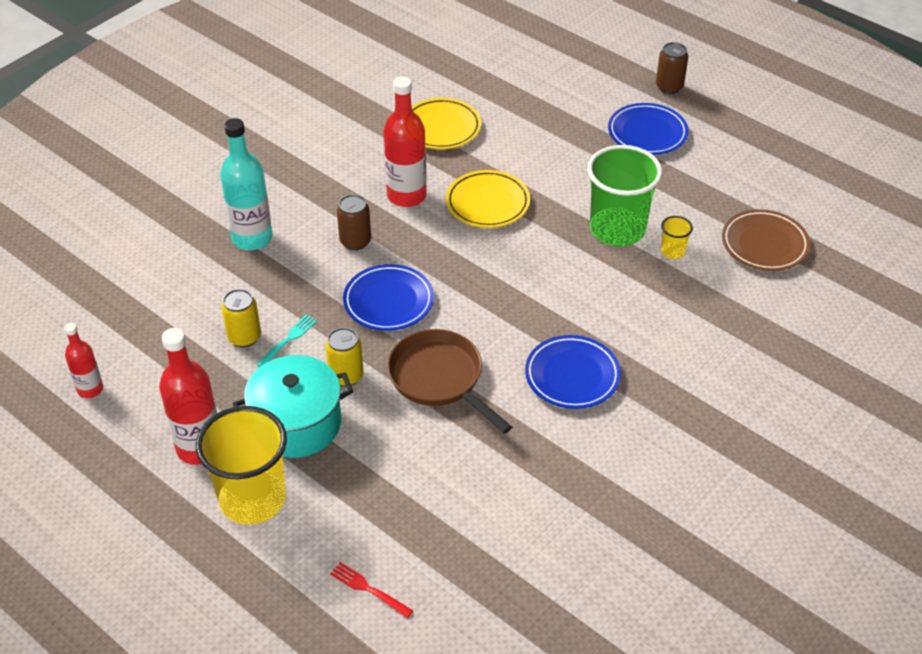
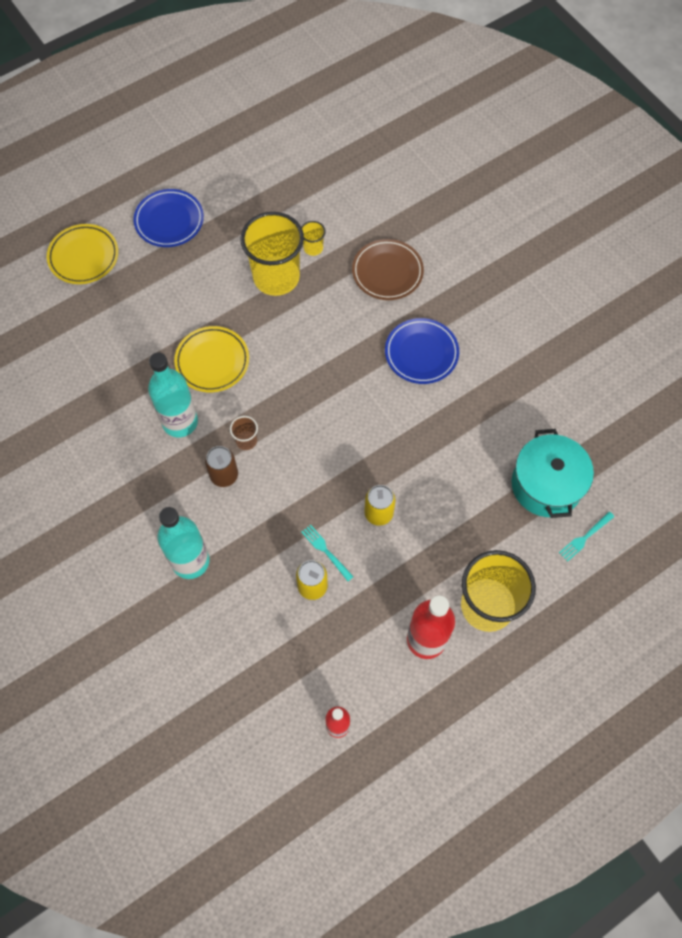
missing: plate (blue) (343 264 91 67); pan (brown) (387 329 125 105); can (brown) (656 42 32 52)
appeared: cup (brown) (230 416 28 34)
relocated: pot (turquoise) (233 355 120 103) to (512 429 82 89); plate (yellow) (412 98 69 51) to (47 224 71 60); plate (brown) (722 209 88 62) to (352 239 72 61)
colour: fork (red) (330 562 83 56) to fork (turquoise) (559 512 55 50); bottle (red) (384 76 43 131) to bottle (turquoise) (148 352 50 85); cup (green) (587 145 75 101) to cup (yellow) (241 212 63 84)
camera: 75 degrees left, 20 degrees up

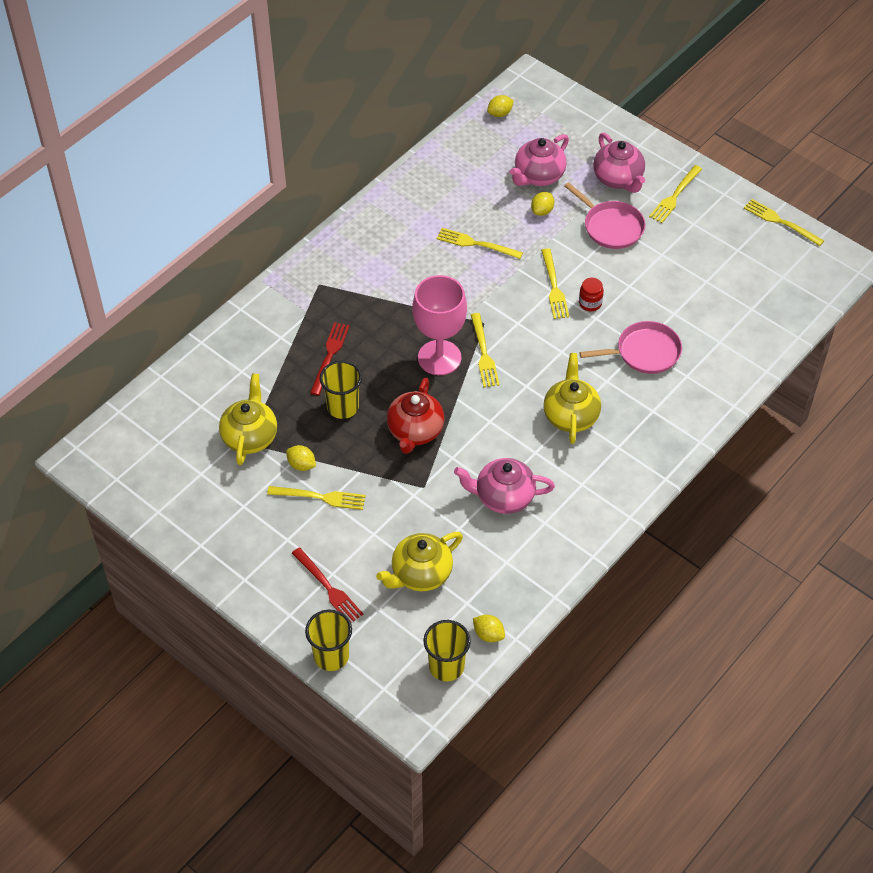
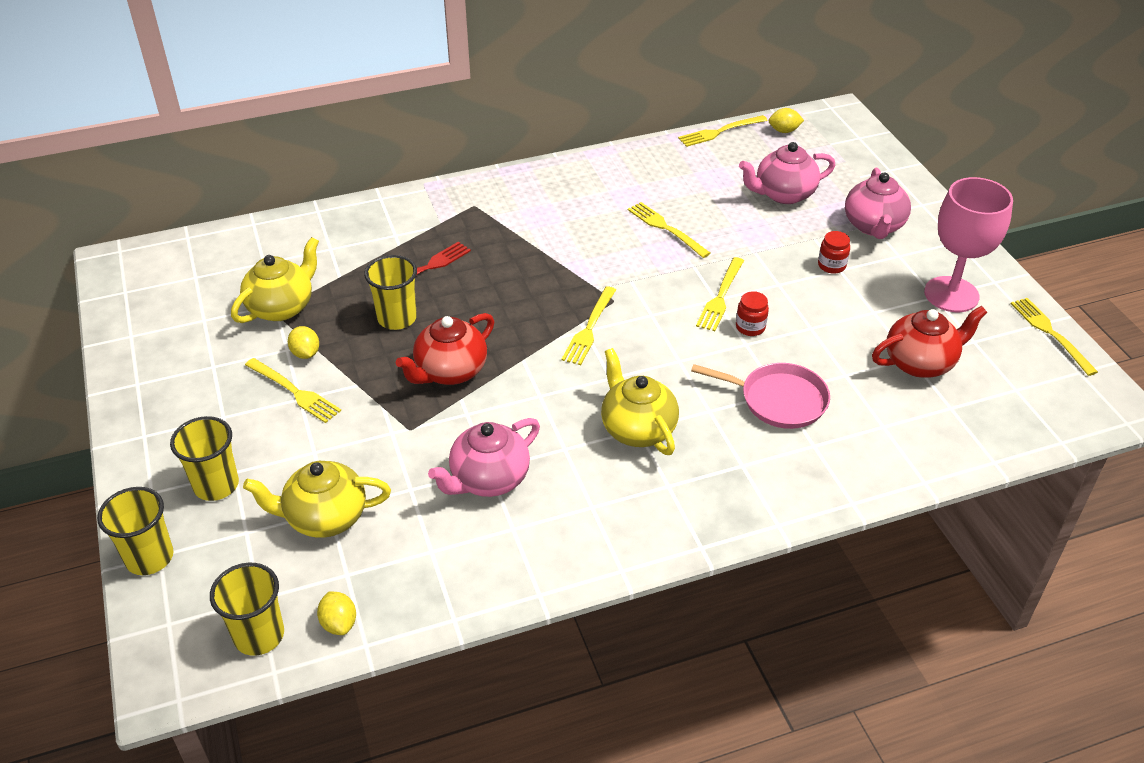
missing: lemon (yellow) (531 192 23 24)
appeared: teapot (red) (872 306 115 72)
relocated: goblet (pink) (412 275 55 100) to (924 177 89 135); fork (yellow) (649 165 53 58) to (678 115 90 32)
exchanged: fork (red) (292 547 71 76) to cup (yellow) (170 416 69 85); pan (pink) (564 182 81 67) to jar (red) (818 231 32 43)
spun: teapot (pink) (454 458 101 56) = (428 418 112 79) 75 degrees counterclockwise; teapot (yellow) (544 353 57 91) = (601 348 78 107) 60 degrees counterclockwise
camera: 30 degrees right, 10 degrees down

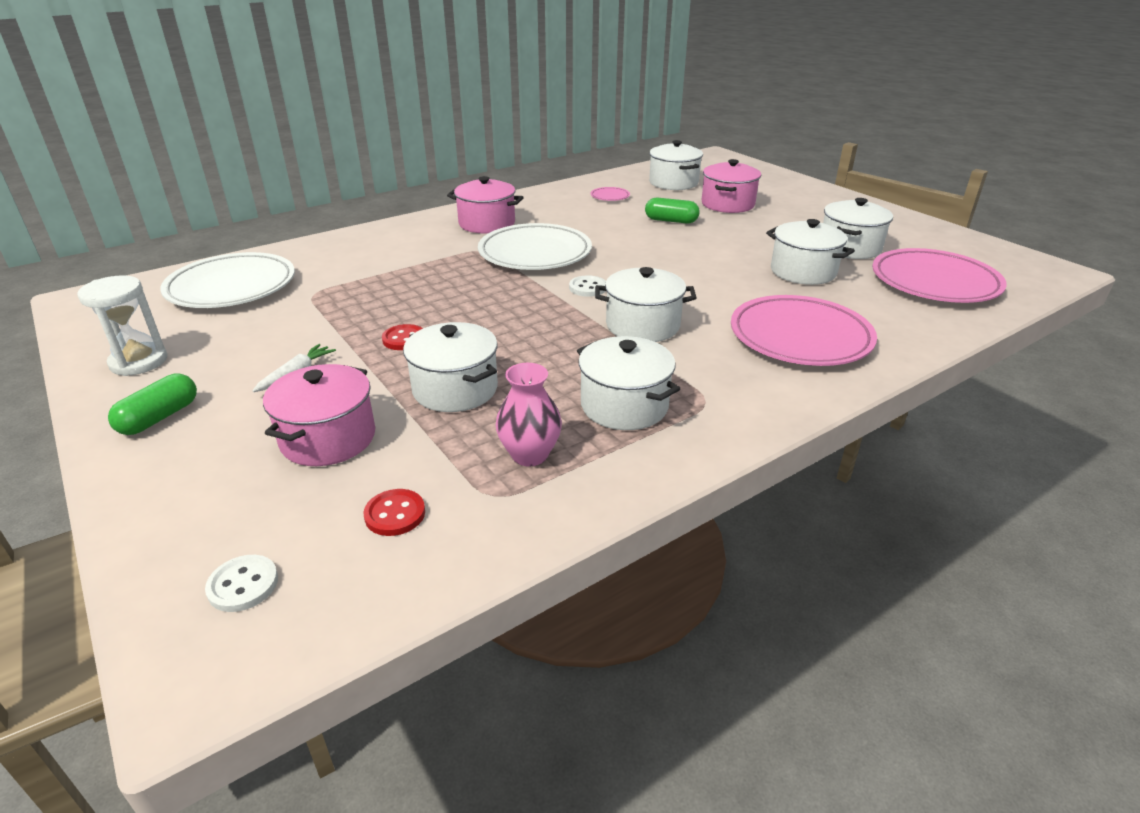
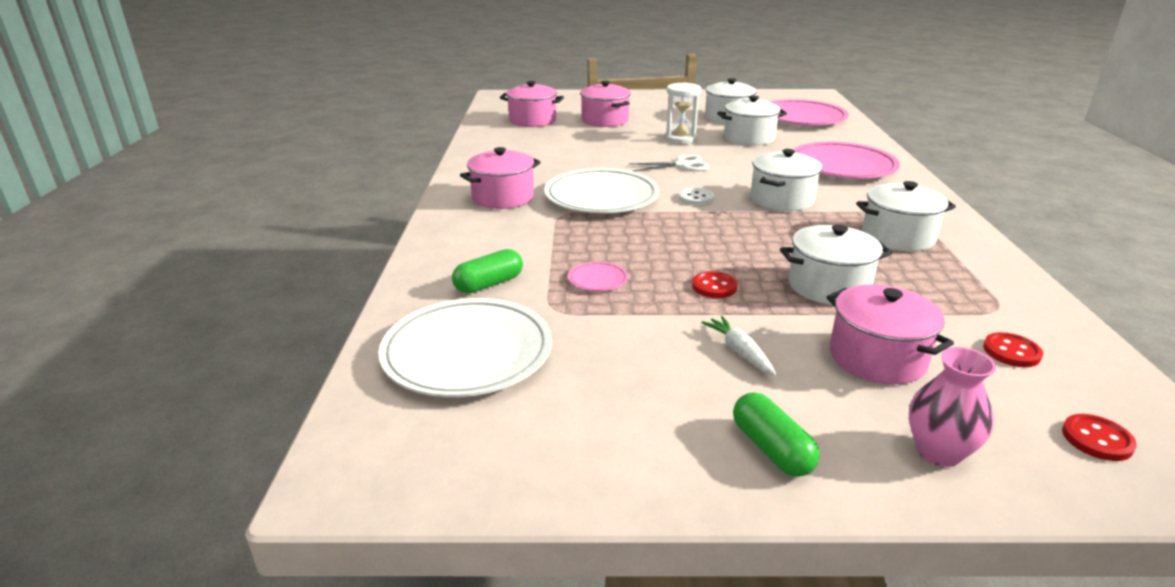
appeared: scissors (white) (629 154 81 17)
relocated: hourglass (white) (77 275 90 101) to (664 82 38 62); vase (pink) (495 363 67 103) to (909 347 87 120); plate (pink) (590 187 40 14) to (568 262 60 29); capsule (green) (645 198 55 26) to (452 249 71 45)
colour: button (white) (205 555 73 57) to button (red) (1062 414 75 47); pot (white) (649 140 54 50) to pot (pink) (500 81 64 46)
camera: 55 degrees left, 5 degrees down

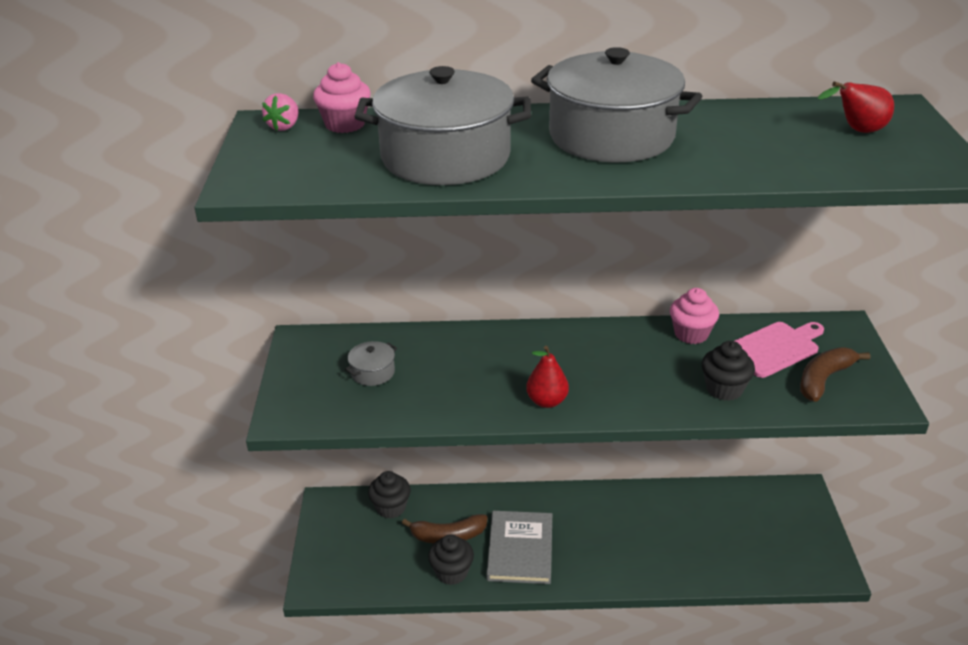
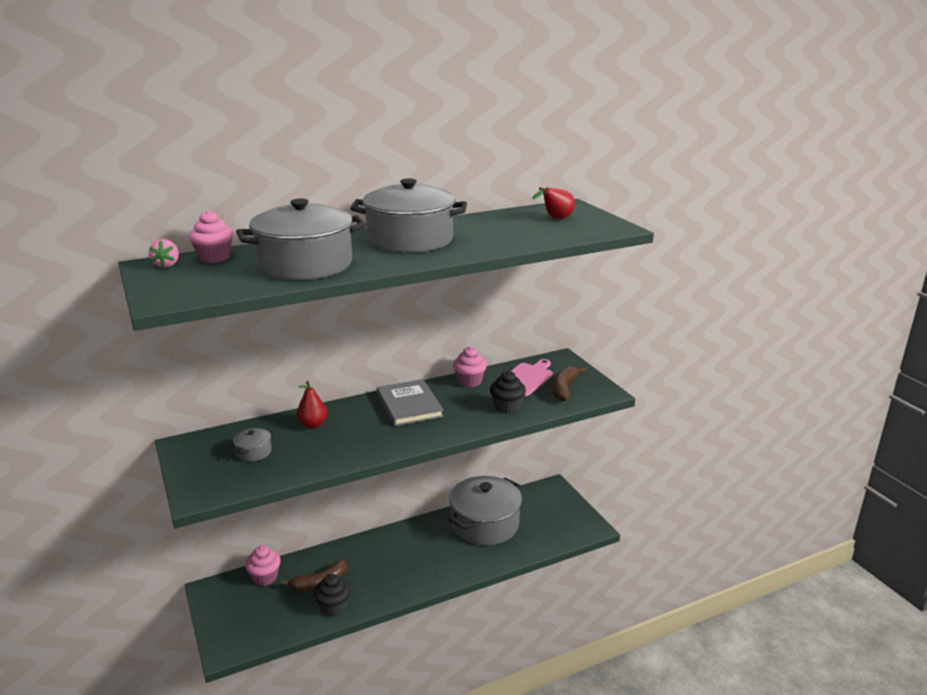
appeared: pot (grey) (449 476 73 69)
relocated: book (grey) (487 511 65 73) to (377 379 67 47); pear (red) (526 346 43 62) to (297 381 30 47)
colour: cupcake (black) (368 471 43 47) to cupcake (pink) (245 545 36 41)
camera: 25 degrees left, 10 degrees down

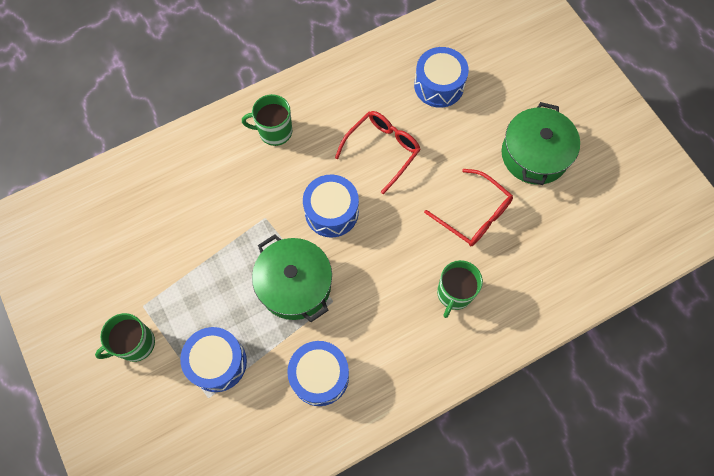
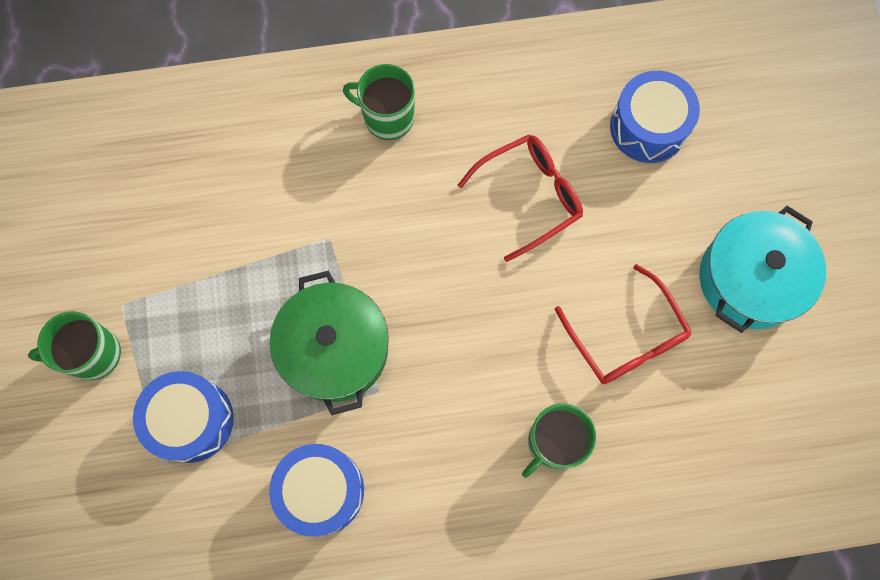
missing: drum (blue) (303 175 56 63)
colour: pot (green) (502 102 78 83) to pot (turquoise) (699 206 127 127)
camera: 20 degrees right, 5 degrees up

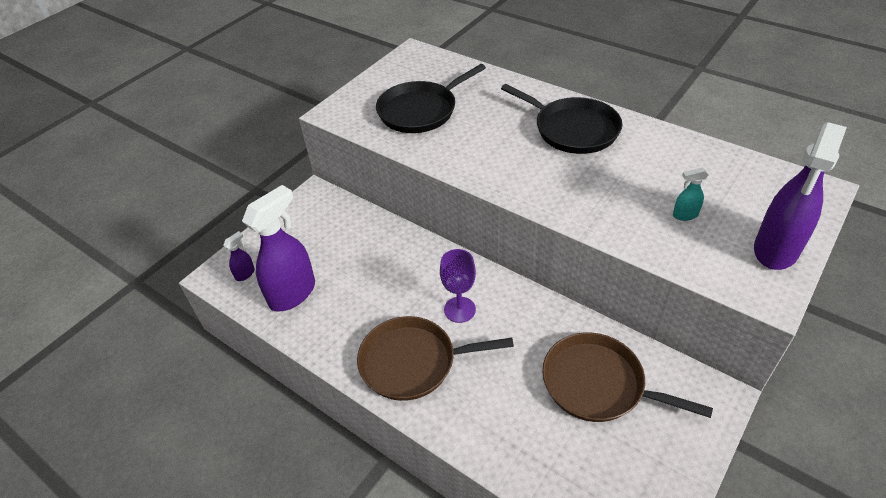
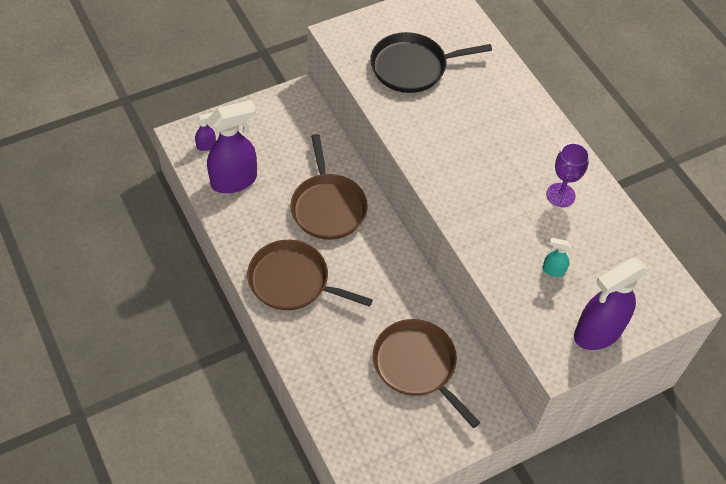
missing: pan (black) (501 84 121 70)
appeared: pan (brown) (290 134 78 106)
relocated: goblet (purple) (440 249 36 74) to (546 143 44 64)
camera: 20 degrees right, 10 degrees up

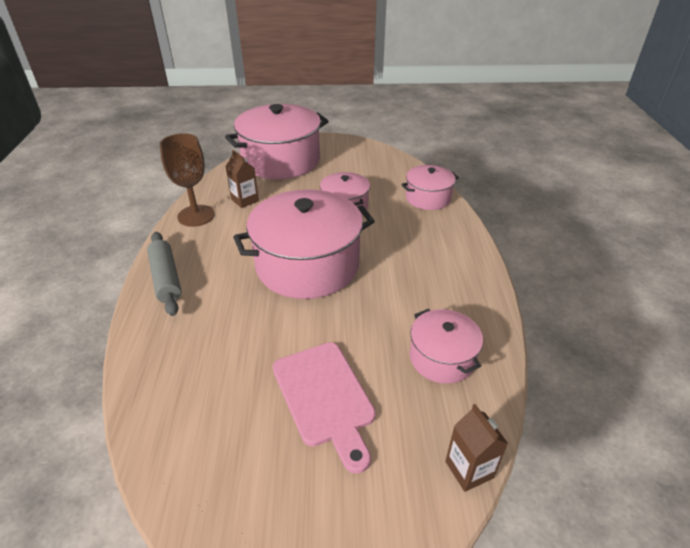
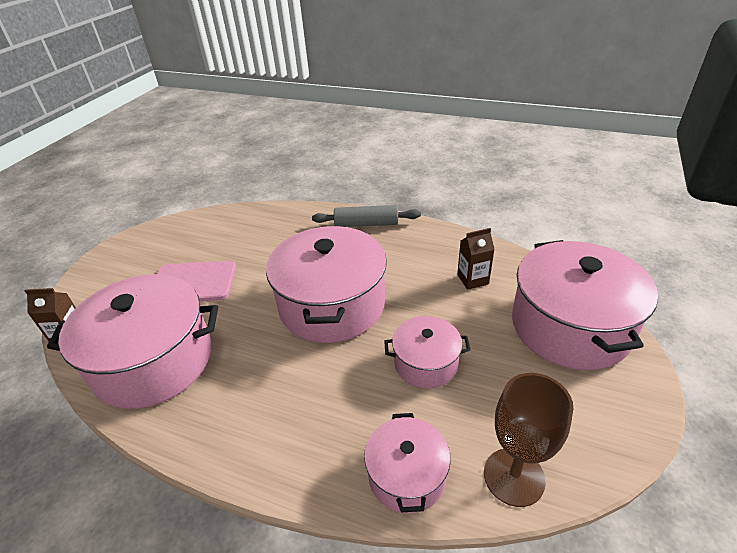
relocated: goblet (brown) (160 133 55 94) to (484 373 89 134)
size: pot (pink) (410 309 73 75) = (47 274 171 135) x1.91
camera: 115 degrees right, 0 degrees up

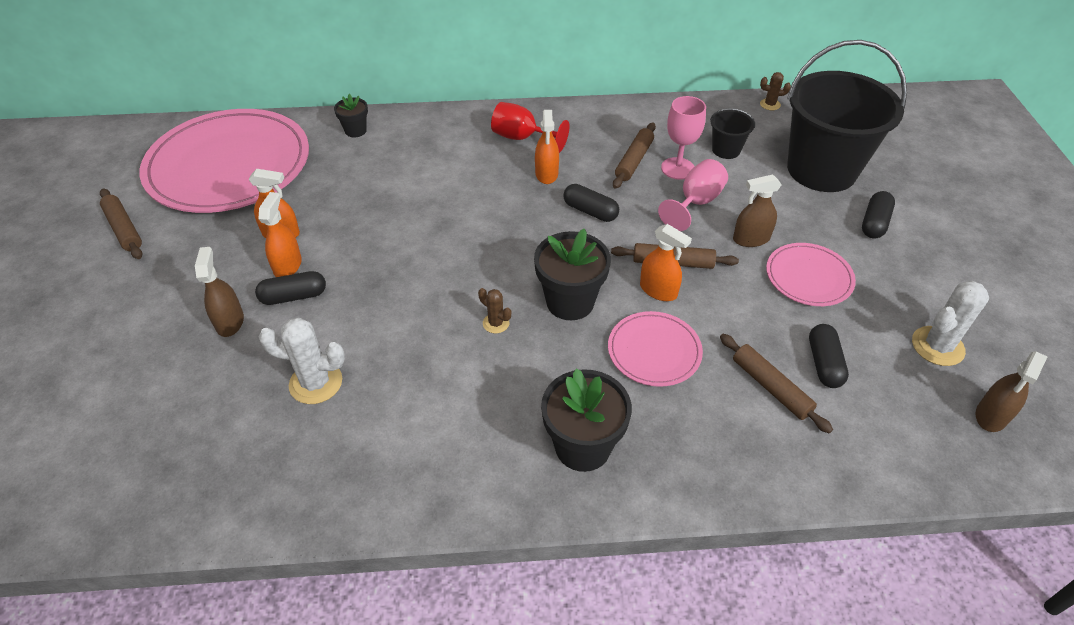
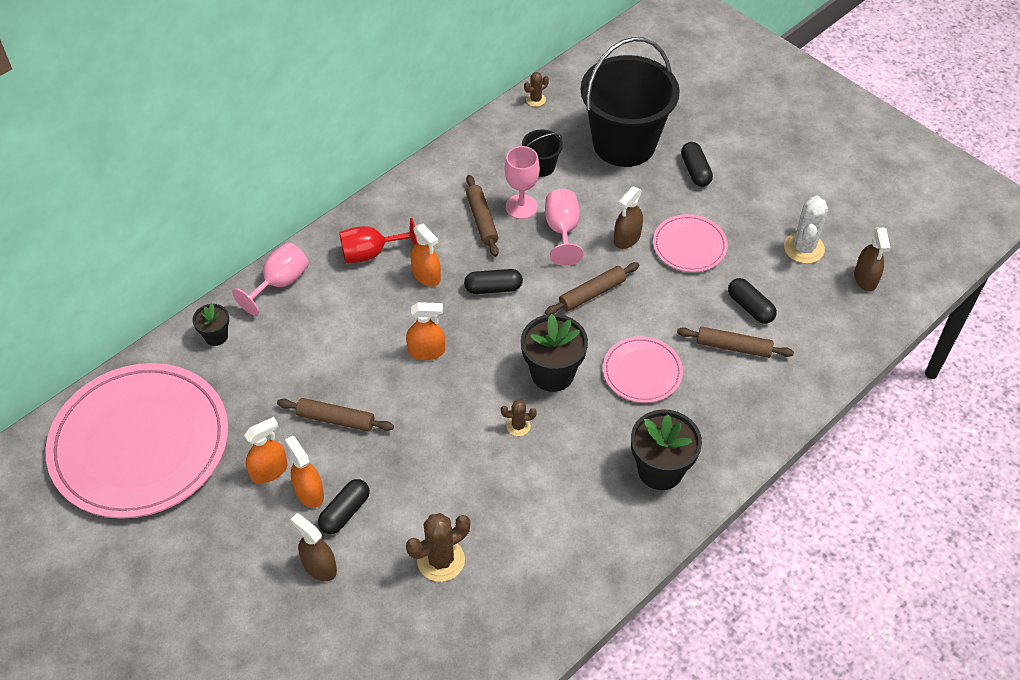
appeared: goblet (pink) (232 242 77 74)
relocated: rolling pin (brown) (100 188 43 71) to (277 398 117 34); spray bottle (orange) (640 224 52 77) to (406 302 39 58)
colour: cactus (white) (259 317 86 87) to cactus (brown) (406 513 64 69)
camera: 40 degrees left, 5 degrees up

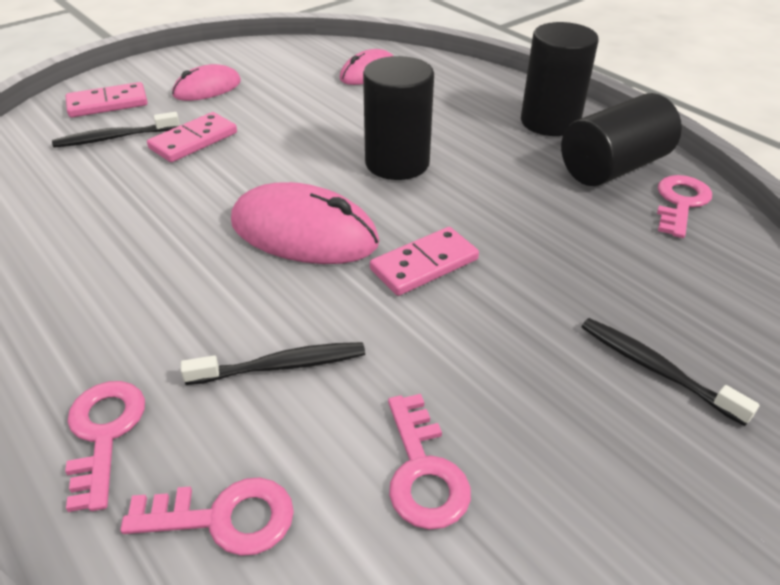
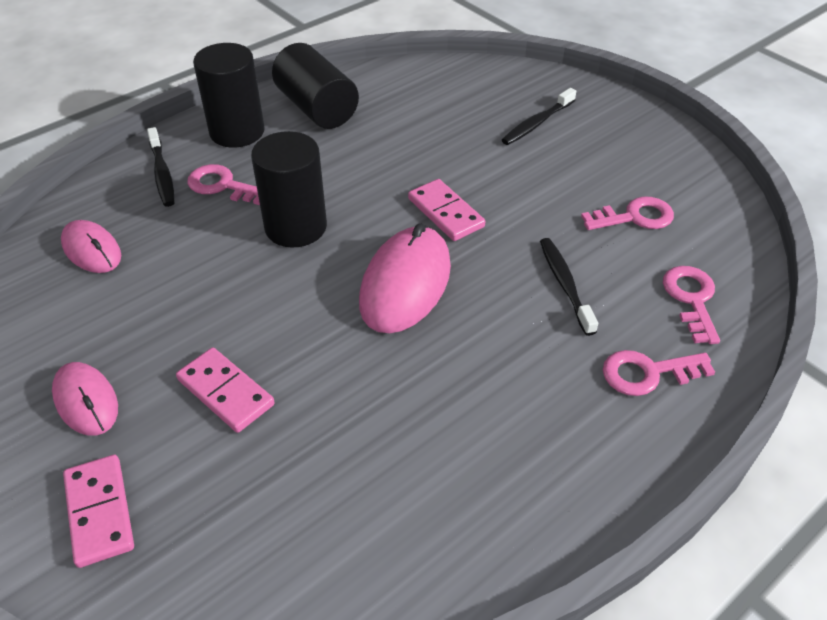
relocated: toothbrush (black) (52 112 128 36) to (147 127 27 80); key (pink) (657 175 55 63) to (187 164 73 41)
camera: 90 degrees left, 5 degrees up

